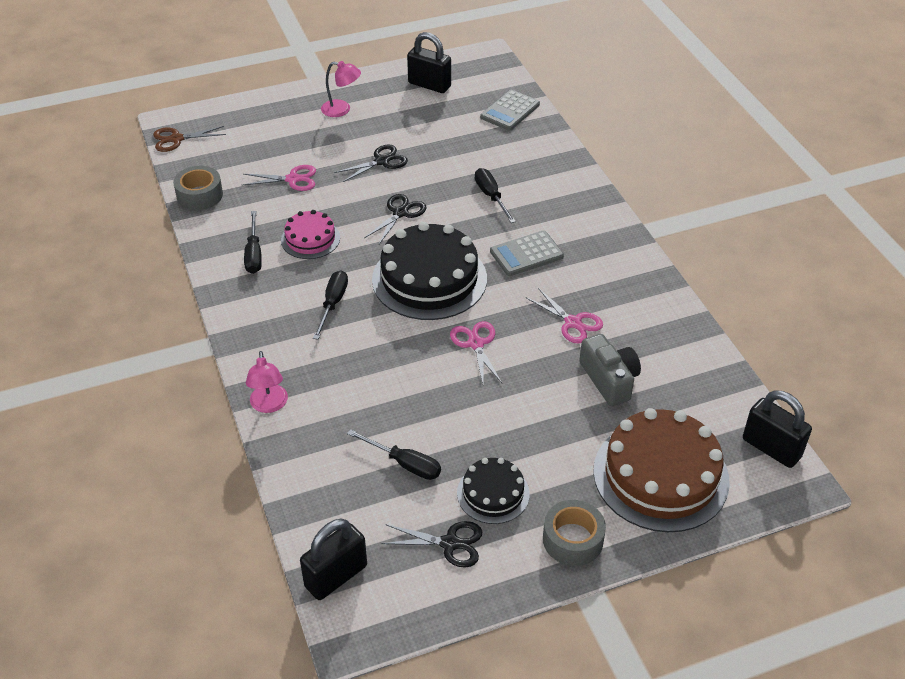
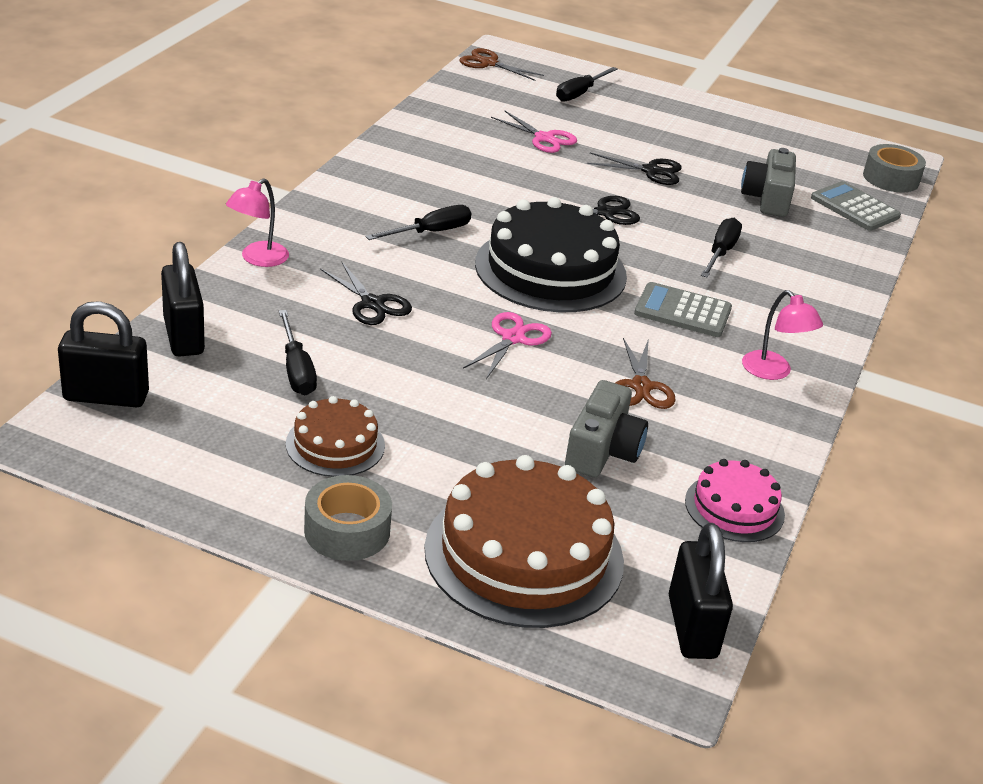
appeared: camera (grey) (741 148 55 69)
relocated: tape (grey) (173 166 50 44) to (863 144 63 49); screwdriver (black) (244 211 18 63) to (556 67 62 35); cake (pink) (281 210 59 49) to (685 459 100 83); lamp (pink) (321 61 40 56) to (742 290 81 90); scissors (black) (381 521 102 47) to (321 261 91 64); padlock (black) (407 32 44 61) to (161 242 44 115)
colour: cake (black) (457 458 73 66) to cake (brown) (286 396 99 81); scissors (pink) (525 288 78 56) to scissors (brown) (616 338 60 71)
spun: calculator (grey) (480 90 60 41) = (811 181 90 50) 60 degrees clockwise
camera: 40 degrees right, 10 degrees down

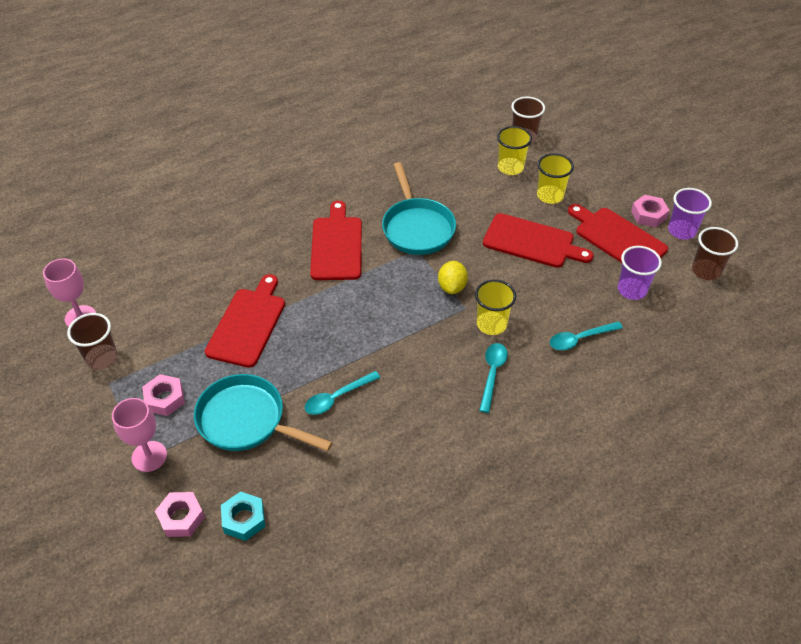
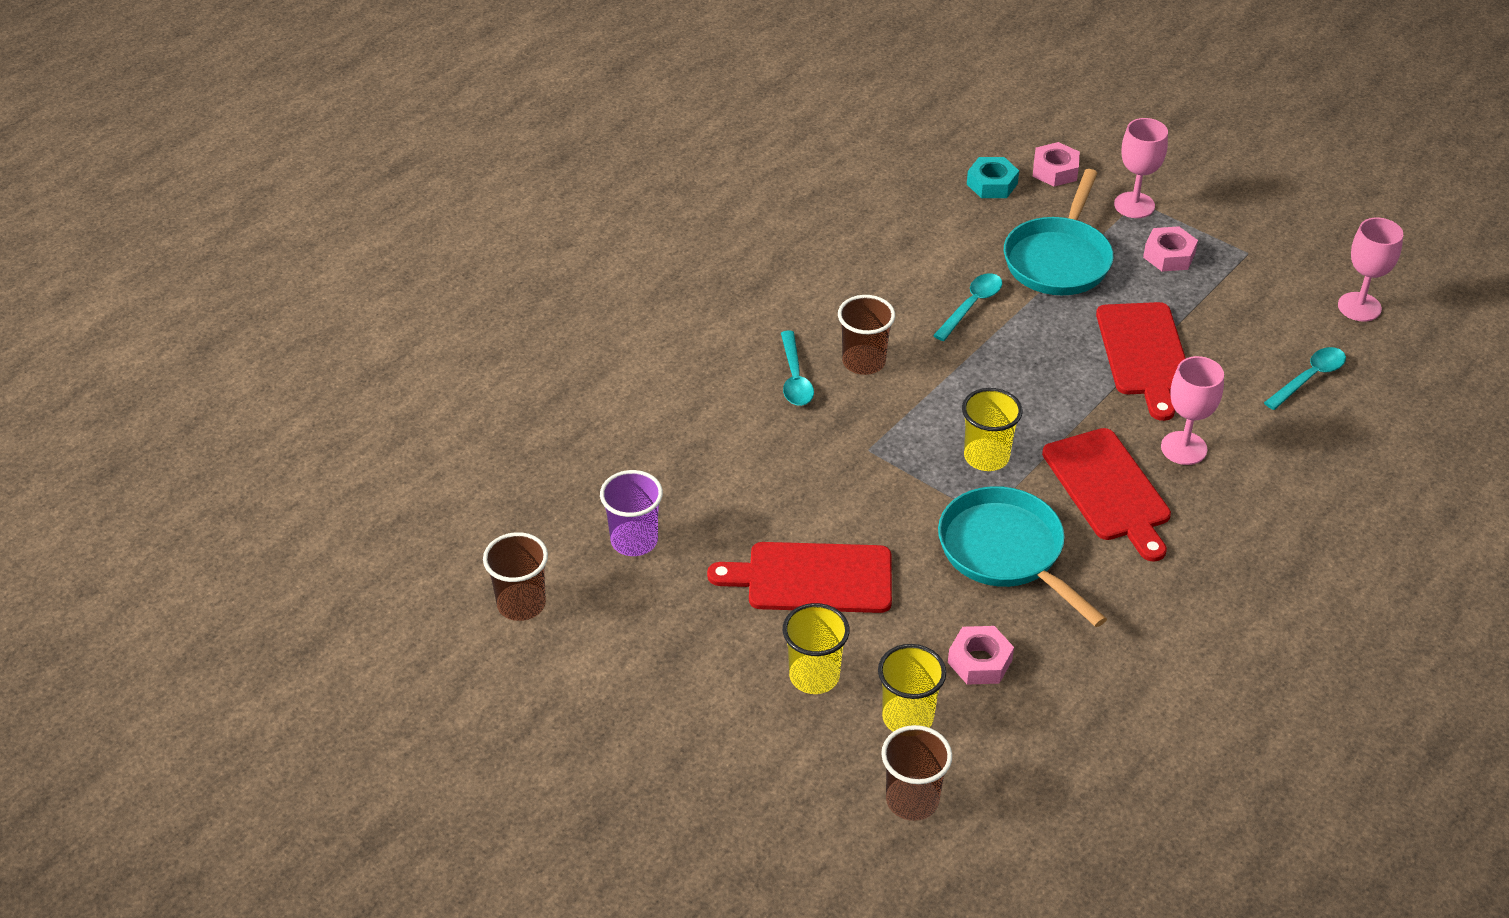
missing: lemon (yellow) (438 261 30 33); cutting board (red) (568 204 100 59); cup (purple) (668 188 44 52)
appeared: goblet (pink) (1161 356 63 109)
relocated: cup (brown) (67 313 51 57) to (838 295 57 80); cup (yellow) (475 279 41 56) to (962 388 61 83); spoon (turquoise) (550 321 73 29) to (1264 347 82 63); nut (pink) (631 195 39 32) to (948 626 66 59)
spun: pan (turquoise) (194 374 139 77) = (1004 169 110 126) 105 degrees clockwise
camera: 160 degrees right, 5 degrees down

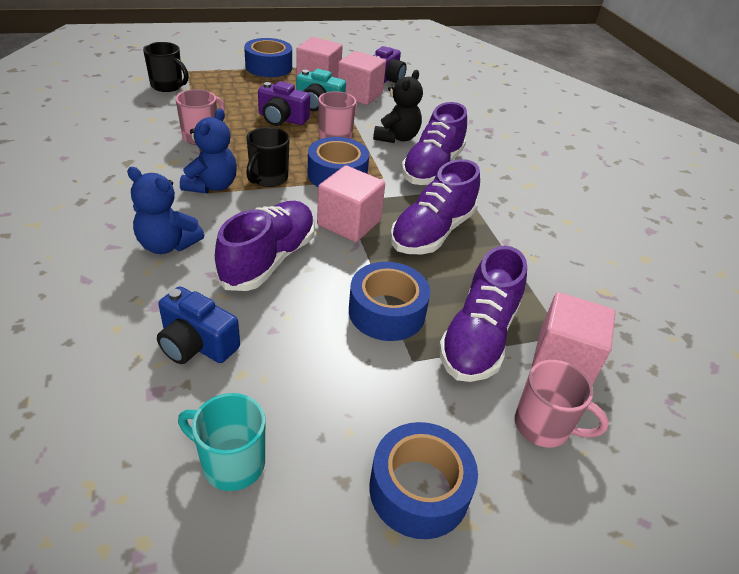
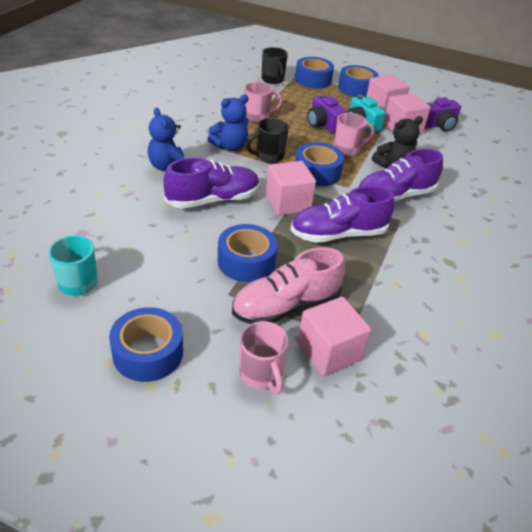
missing: camera (blue) (157 286 83 78)
appeared: tape (blue) (295 57 39 32)
colour: shoe (purple) (439 246 88 136) to shoe (pink) (232 247 113 77)
camera: 40 degrees right, 0 degrees up

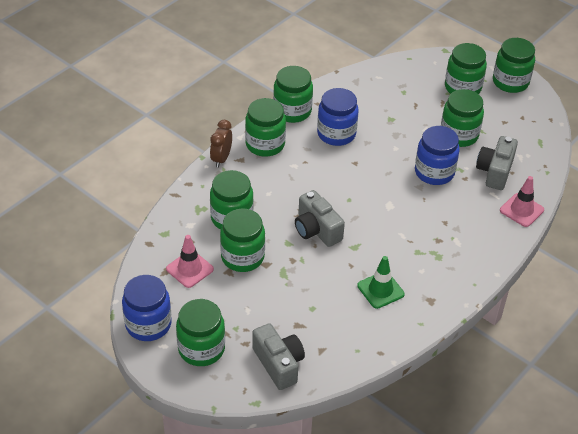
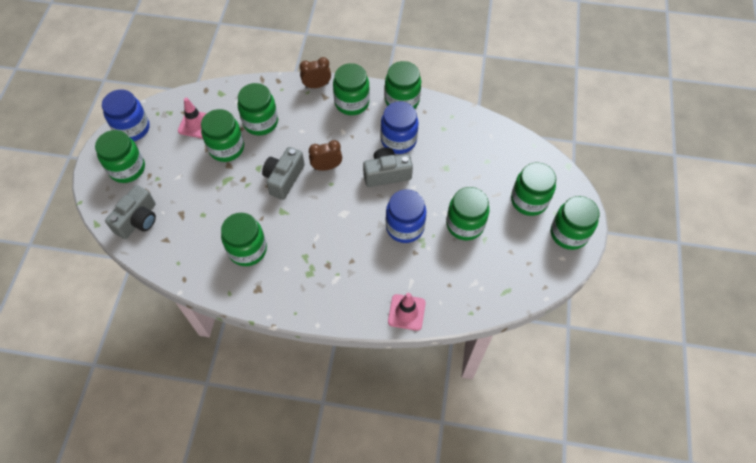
appeared: clock (brown) (309 140 33 31)
relocated: camera (grey) (476 136 42 54) to (363 147 50 40)
exchanged: traffic cone (green) (357 256 48 53) to jar (green) (221 213 46 53)
camera: 60 degrees right, 15 degrees up

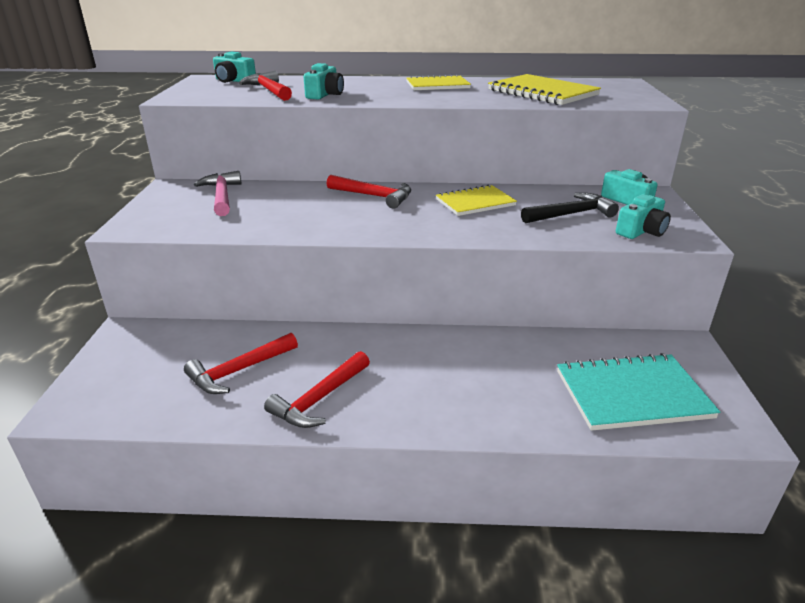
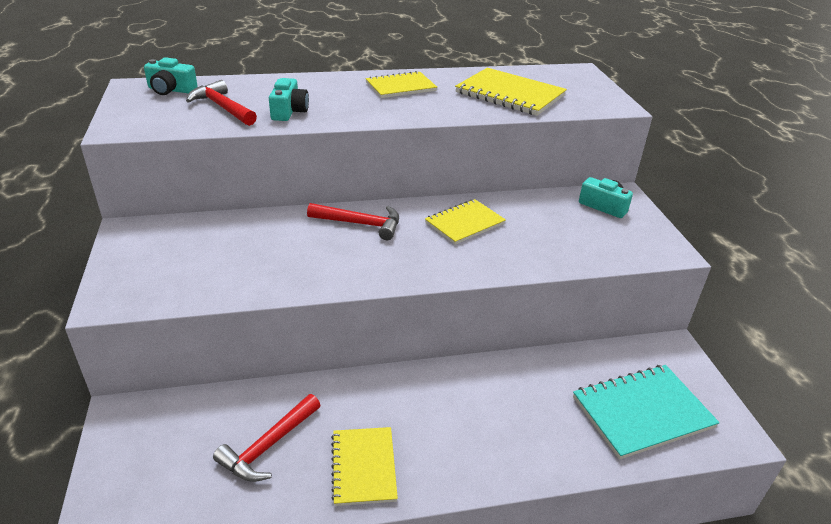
missing: hammer (pink) (194 171 48 45); hammer (black) (521 193 98 30); camera (turquoise) (616 194 55 45)
exchanged: hammer (red) (264 351 106 77) to notebook (yellow) (331 427 67 79)
camera: 15 degrees left, 5 degrees up

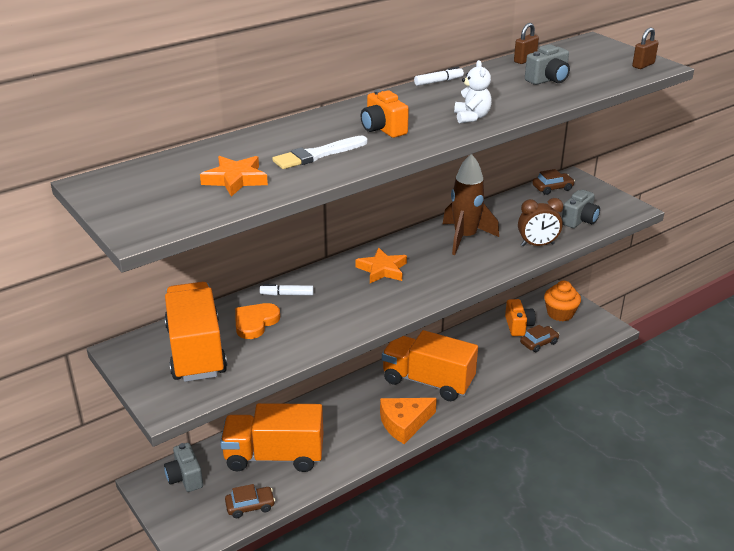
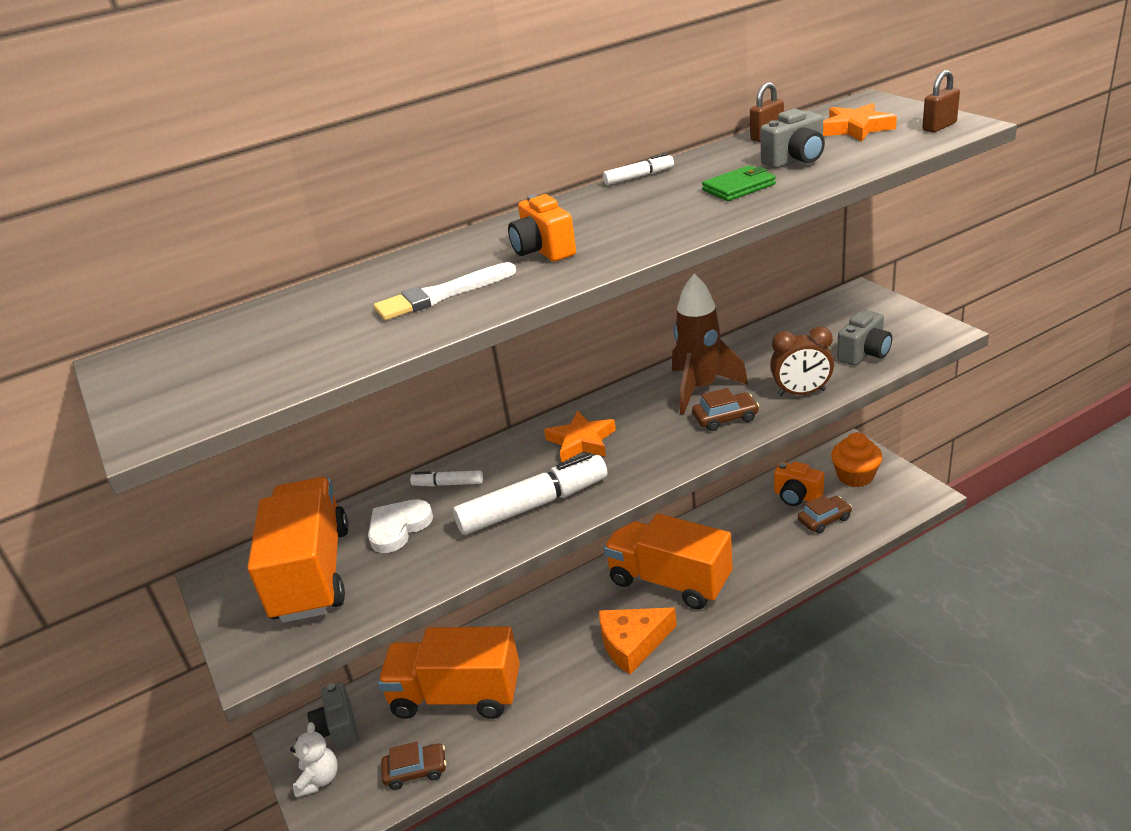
appeared: marker (white) (453 453 154 82); wallet (green) (702 165 74 36)
relocated: star (orange) (200 156 68 41) to (823 103 74 38); teddy bear (white) (454 60 38 63) to (290 722 48 76); car (brown) (532 169 43 26) to (692 388 67 43)
colour: heart (orange) (235 303 45 36) to heart (white) (368 499 65 54)
spun: camera (orange) (505 299 30 37) = (774 461 50 45) 120 degrees clockwise
camera: 10 degrees right, 0 degrees up

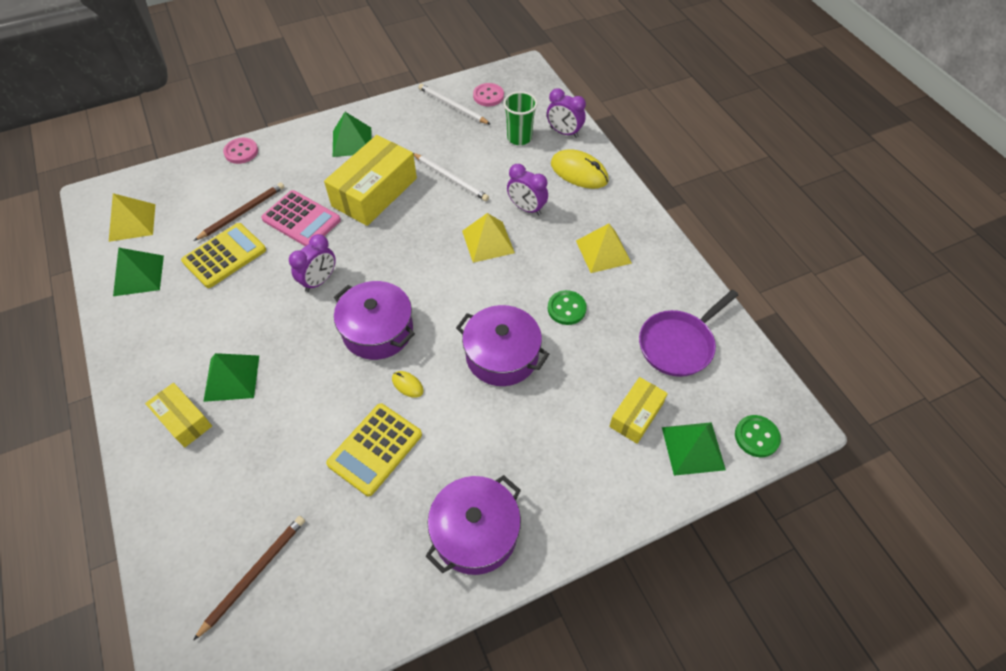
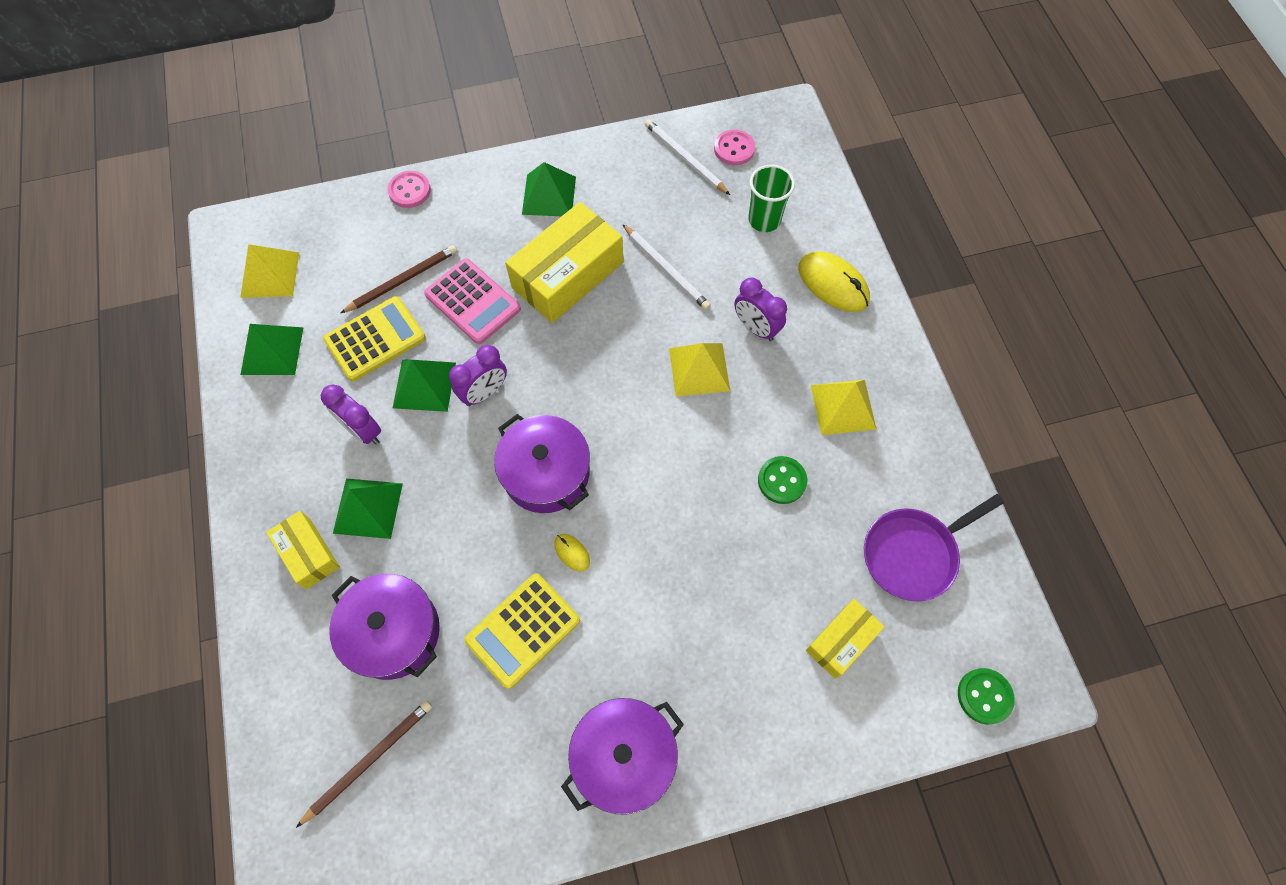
relocated: pot (purple) (456 305 93 81) to (329 574 111 106); clock (purple) (547 88 39 50) to (321 384 60 61); pyramid (green) (662 422 64 54) to (393 359 63 53)
camera: 10 degrees right, 10 degrees up

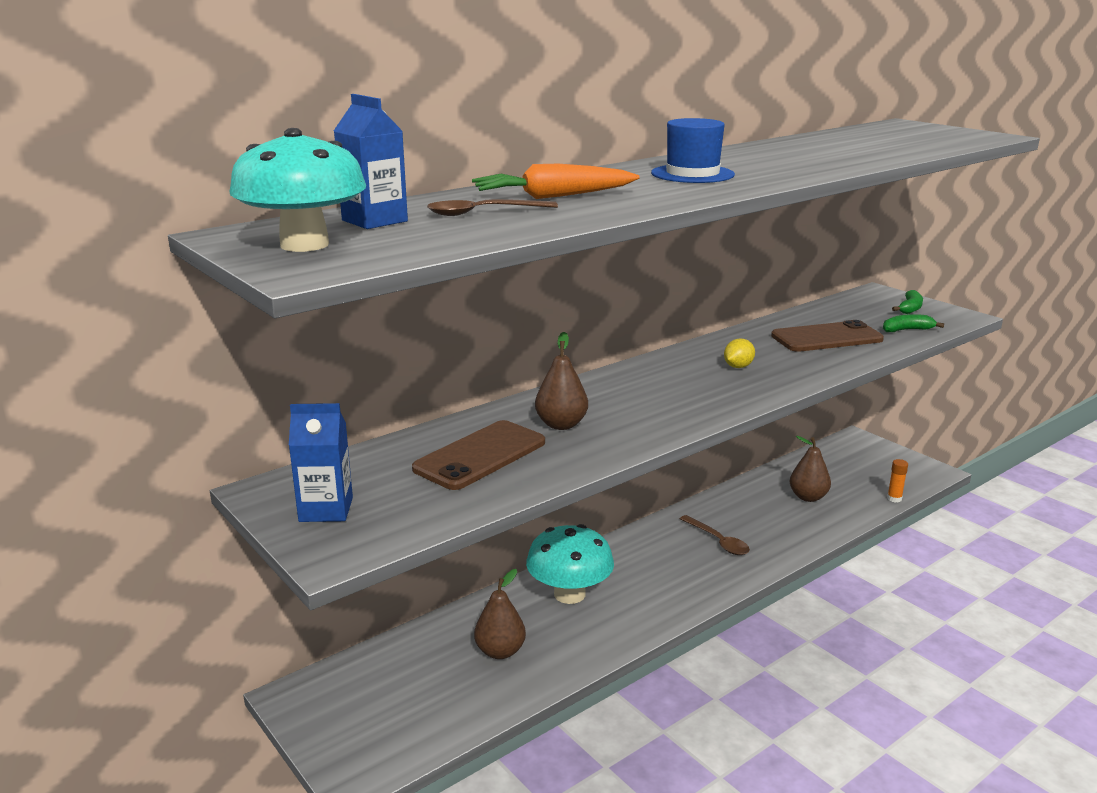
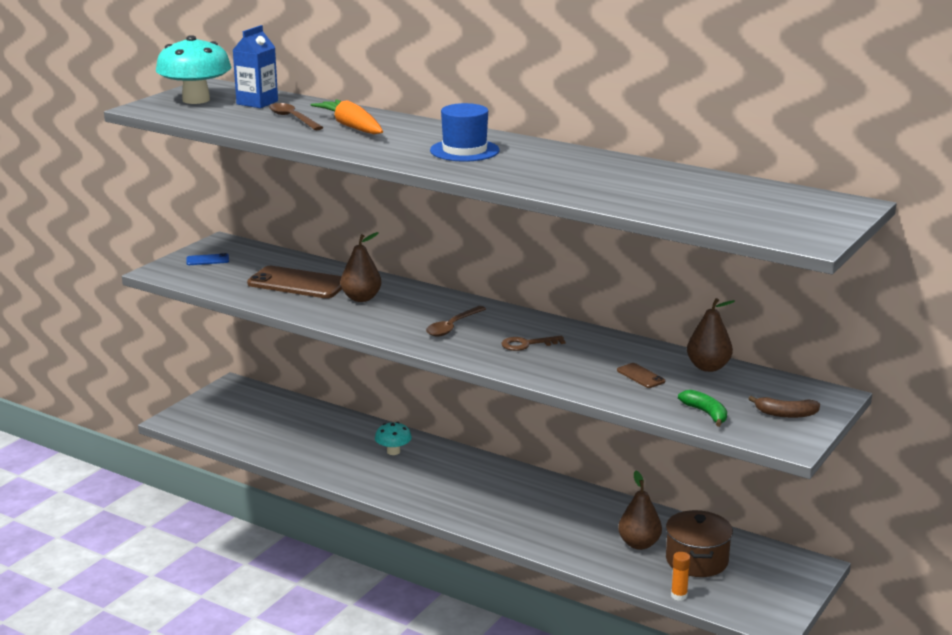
appeared: pot (brown) (666 510 67 67)
relocated: pear (brown) (474 569 52 90) to (687 298 48 74); spoon (brown) (680 515 70 40) to (426 306 60 31)
exchanged: carton (blue) (289 403 64 119) to phone (blue) (186 253 43 12); lemon (yellow) (724 338 31 30) to key (brown) (501 335 64 16)
colour: banana (green) (892 290 31 24) to banana (brown) (748 396 72 22)
size: mushroom (turquoise) (526 524 88 80) = (375 422 37 33) x0.52; phone (brown) (771 320 113 32) = (617 363 48 25) x0.46
camera: 70 degrees right, 0 degrees up

